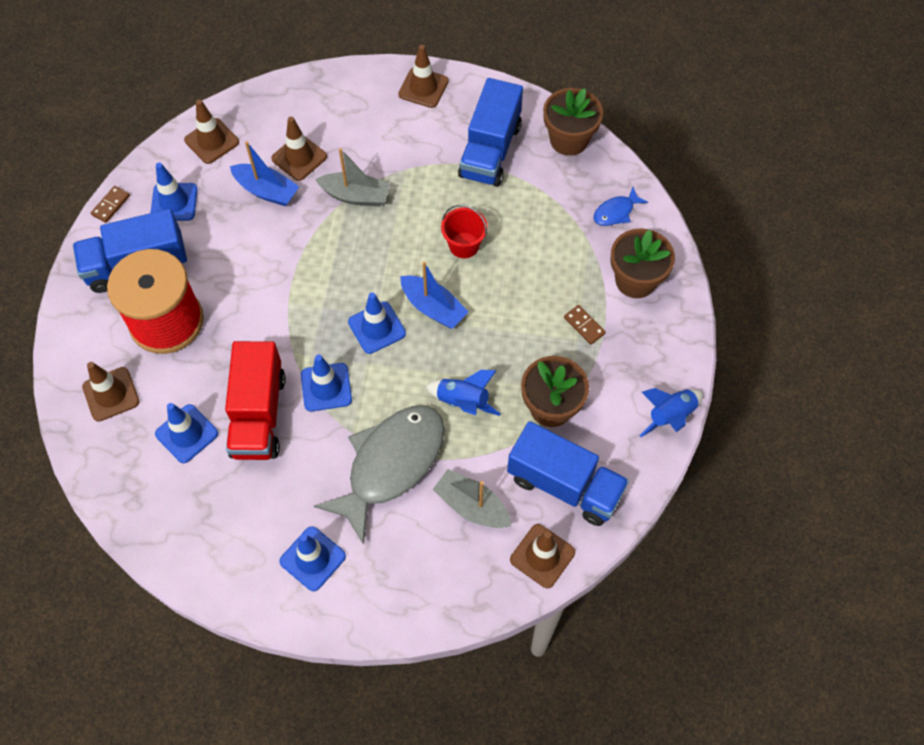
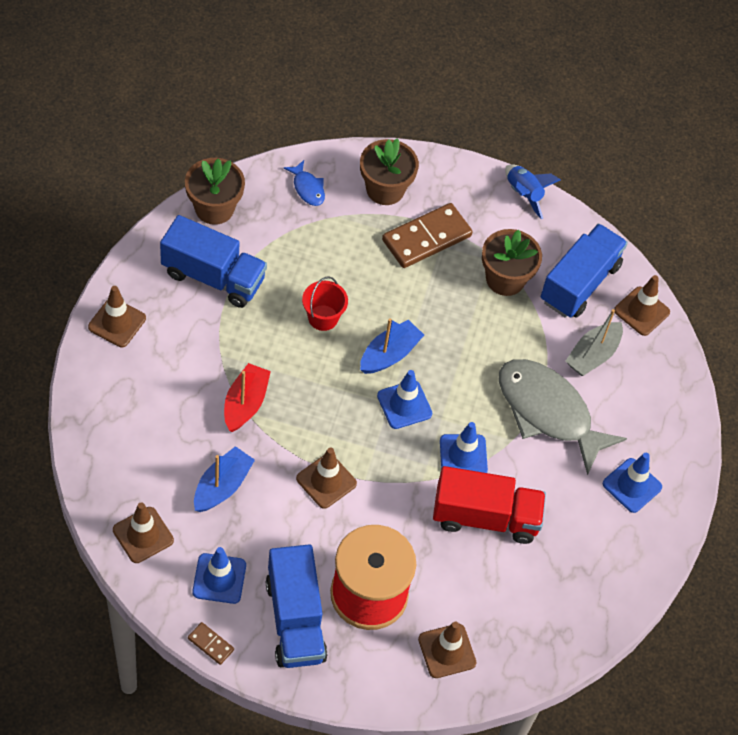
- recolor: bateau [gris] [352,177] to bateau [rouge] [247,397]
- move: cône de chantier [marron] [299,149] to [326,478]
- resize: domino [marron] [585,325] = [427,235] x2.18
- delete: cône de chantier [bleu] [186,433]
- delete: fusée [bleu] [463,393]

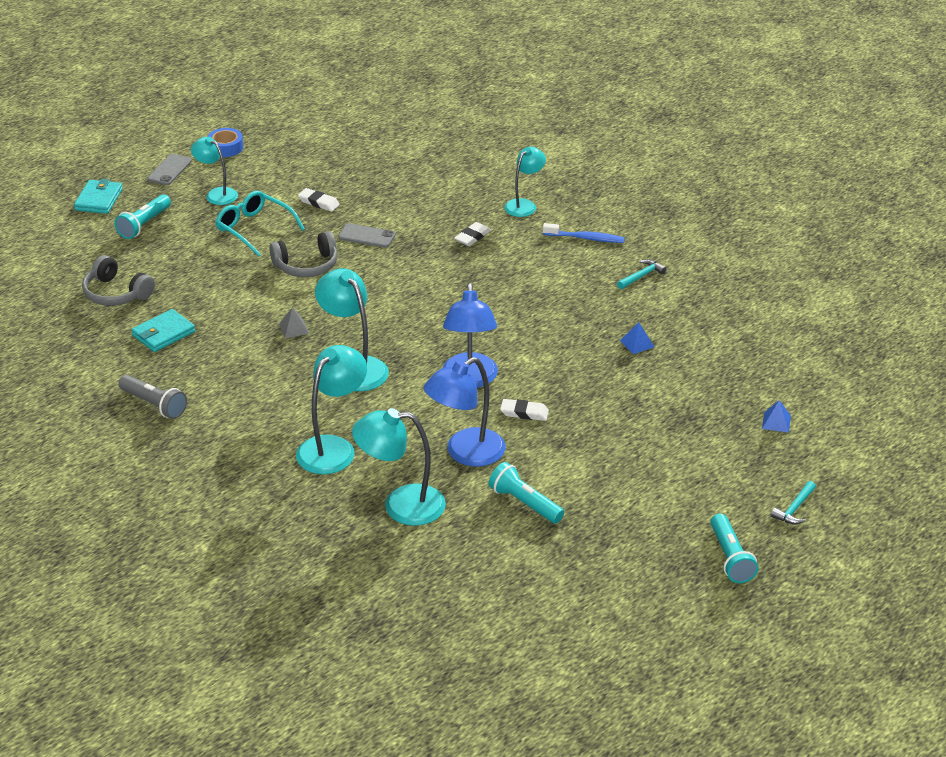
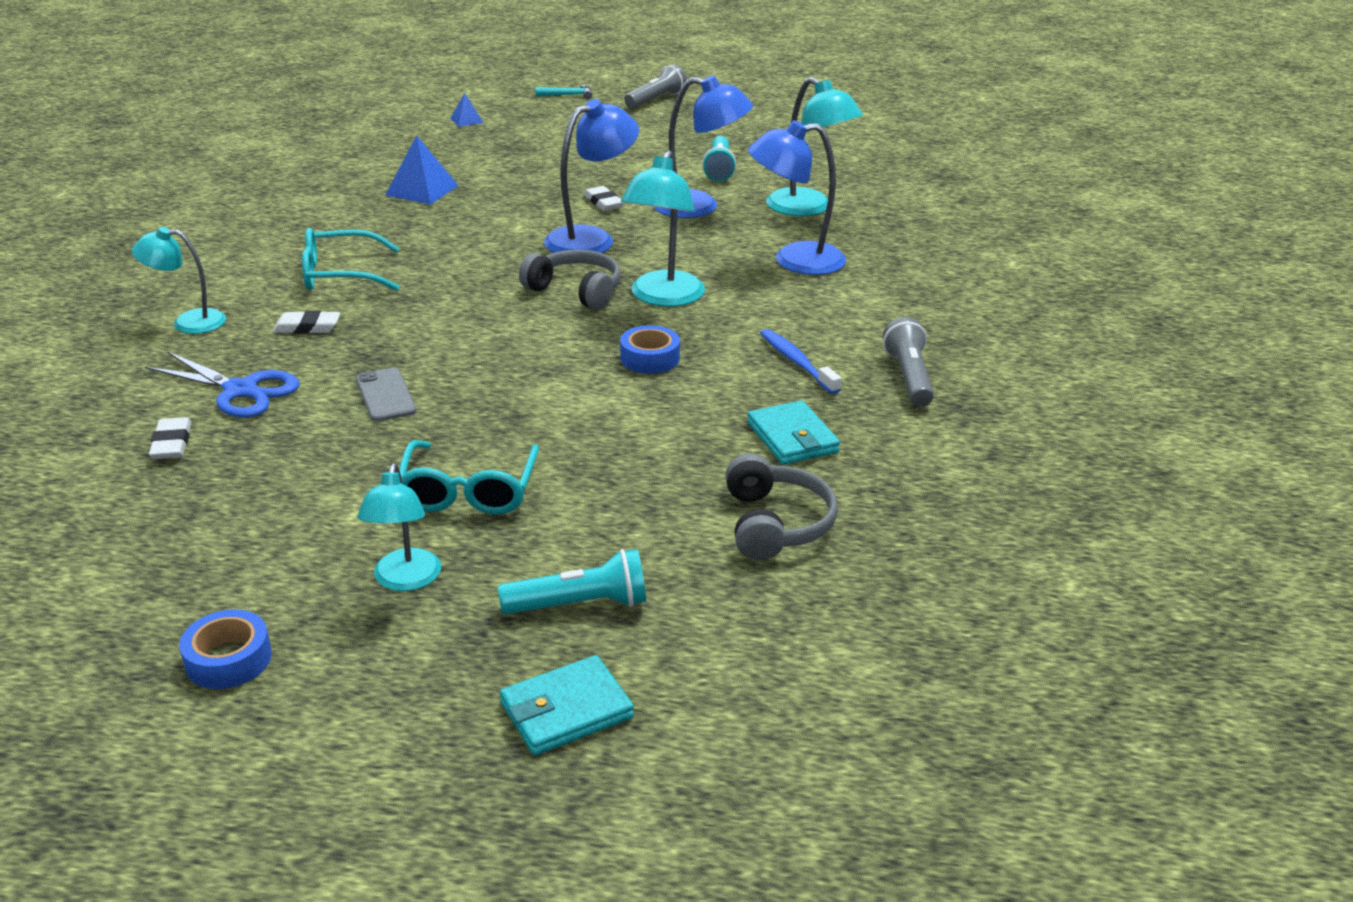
- insert: ciseaux [bleu] [222,385]
- move: gomme [blanc] [319,200] to [170,438]
- insert: lunettes [turquoise] [351,259]
- resize: pyramide [bleu] [637,338] = [422,170] x1.78
- move: casque audio [gris] [303,254] to [570,280]
- replace: pyramide [gris] [294,322] to ruban adhésif [bleu] [650,349]
- recolor: lampe de poche [turquoise] [734,548] to lampe de poche [gris] [655,86]
- rotate: portefeuille [turquoise] [163,330] = [793,432] 60 degrees clockwise
- recolor: lampe [turquoise] [331,409] to lampe [bleu] [797,197]
- move: brosse à dents [bleu] [584,233] to [801,361]
- delete: téléphone [gris] [170,169]
- delete: marteau [turquoise] [642,274]

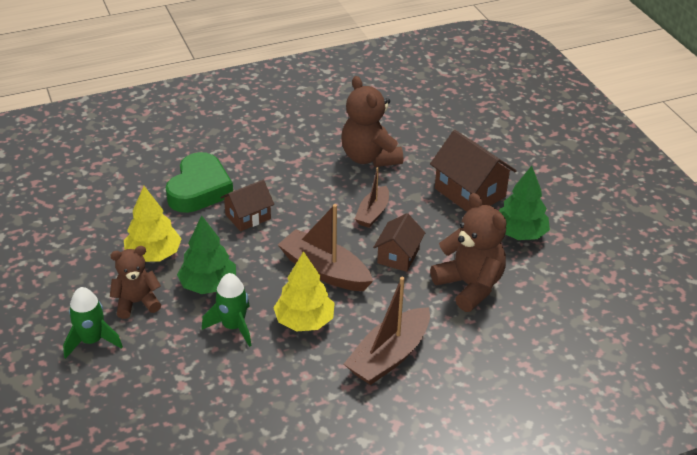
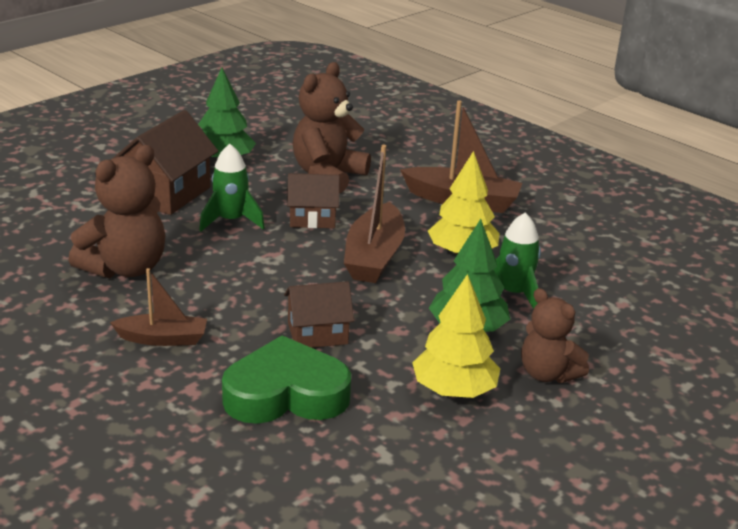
- move: bateau [marron] [372,197] to [158,307]
- move: fusée [vert] [93,323] to [232,187]
- rotate: maison [marron] [247,205] = [319,314] 45 degrees counterclockwise

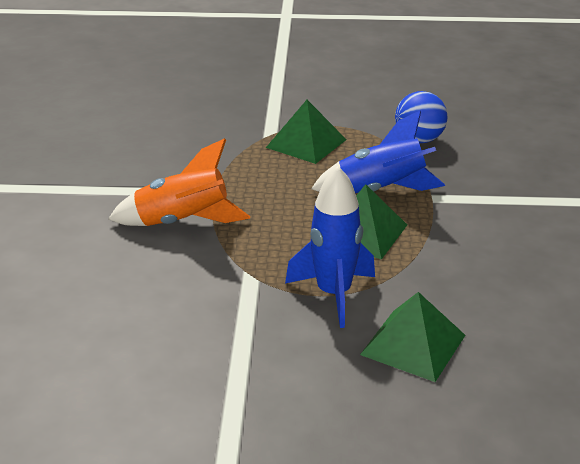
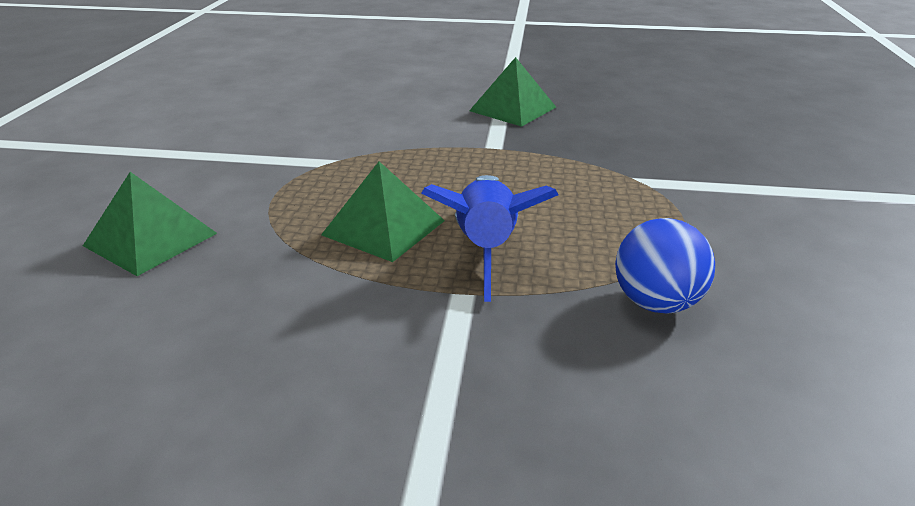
- move: pyramide [vert] [306,132] to [512,92]
- delete: fusée [orange] [179,182]
- delete: fusée [bleu] [330,247]

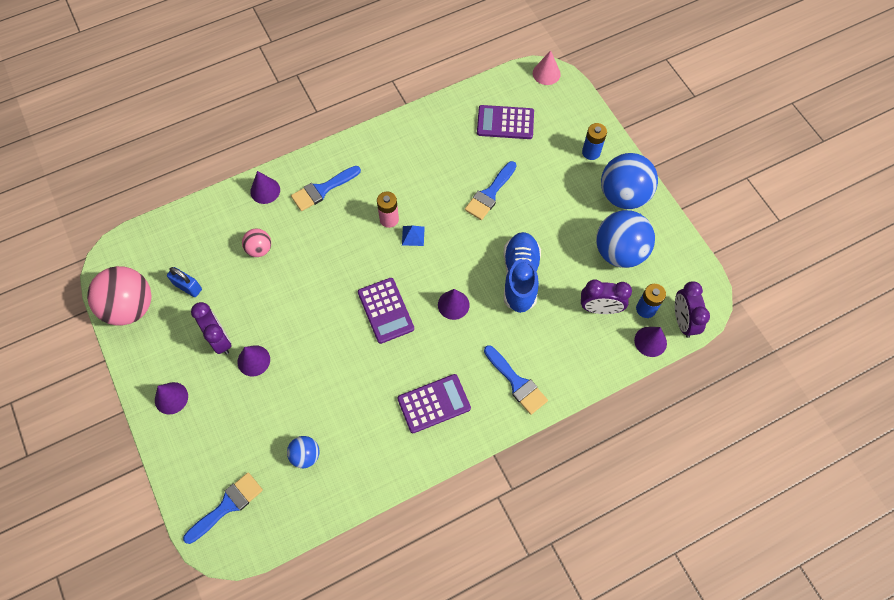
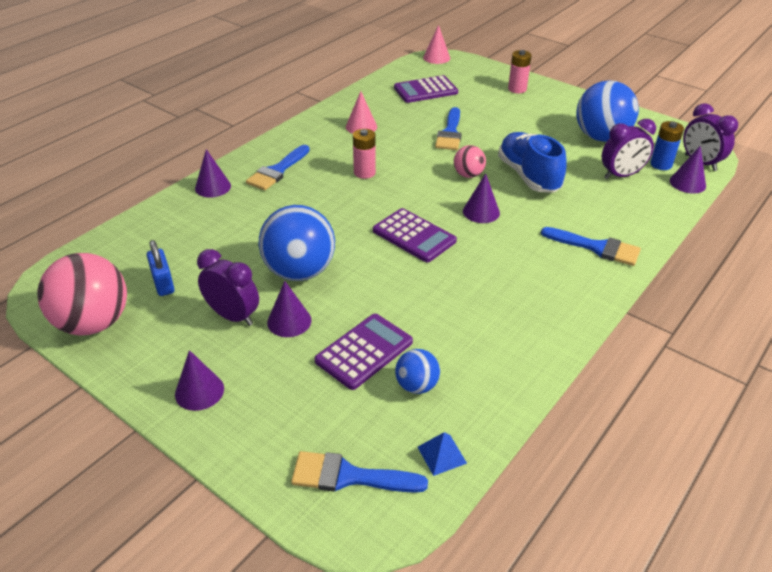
- rotate: cadenas [bleu] [184,282] = [161,268] 60 degrees clockwise
- move: balle [bleu] [629,181] to [297,243]
- rotate: pinceau [bleu] [223,508] = [359,472] 105 degrees counterclockwise
- move: calculatrice [violet] [434,403] to [363,352]
- insert: cône [rose] [361,112]
- move: pyramide [bleu] [413,236] to [442,454]
- move: balle [rose] [256,243] to [470,161]
- recolor: pile [bleu] [594,141] to pile [rose] [520,71]

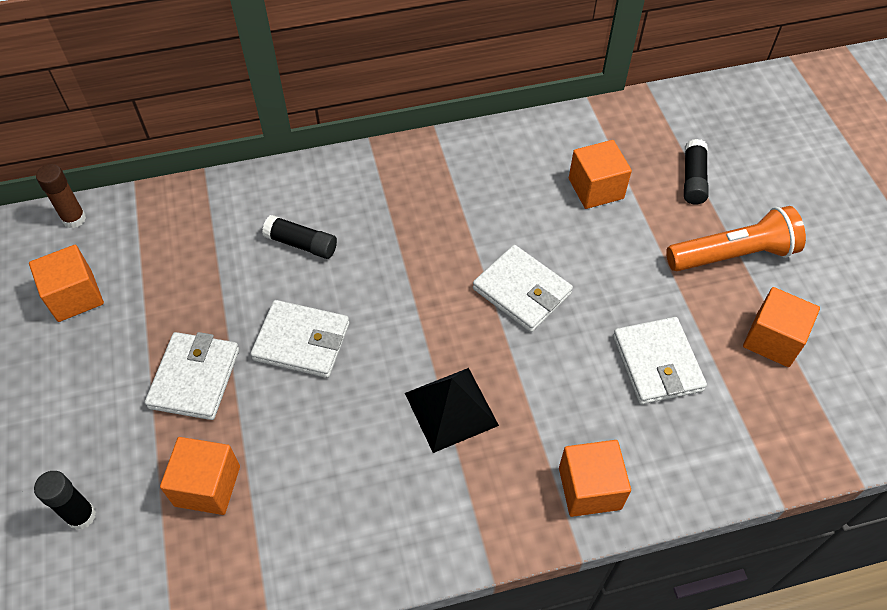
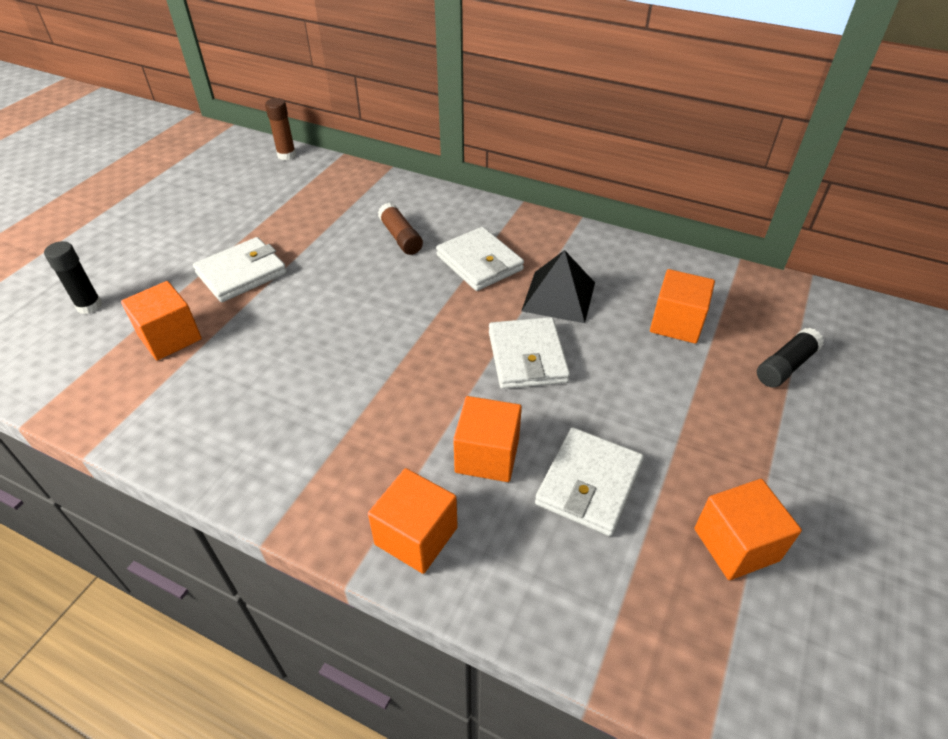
- recolor: bâton de colle [noir] [299,237] to bâton de colle [marron] [400,229]
- move: portefeuille [blanc] [299,339] to [480,259]
- move: cube [orange] [66,283] to [487,439]
- move: pyramide [noir] [452,410] to [558,286]
- delete: lampe de poche [orange] [736,238]

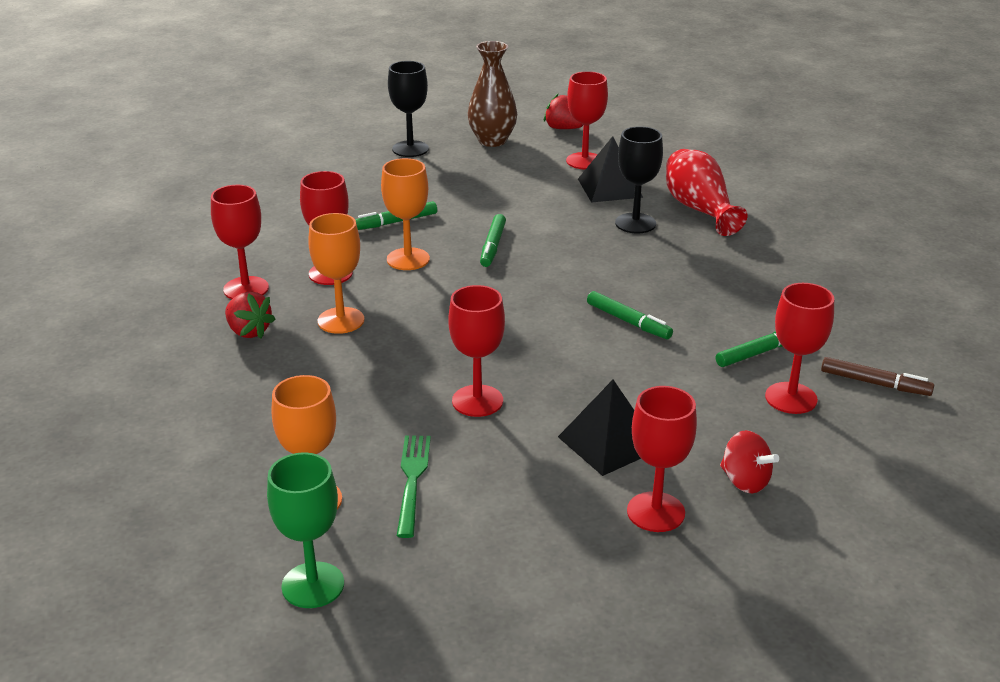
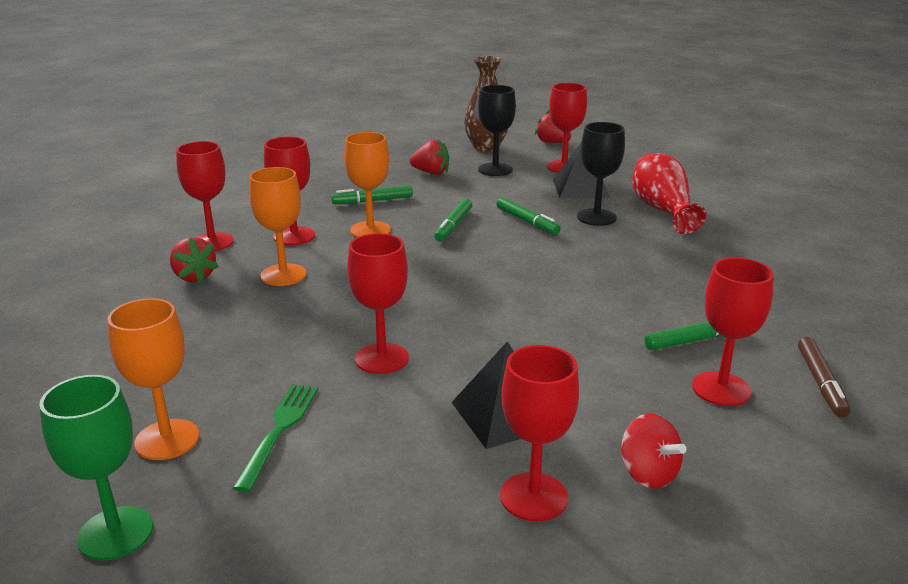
- insert: fraise [rouge] [429,157]
- move: verre à pied [noir] [408,109] to [497,130]
- move: feutre [vert] [630,315] to [529,216]
- rotate: feutre [marron] [877,376] = [824,377] 60 degrees clockwise

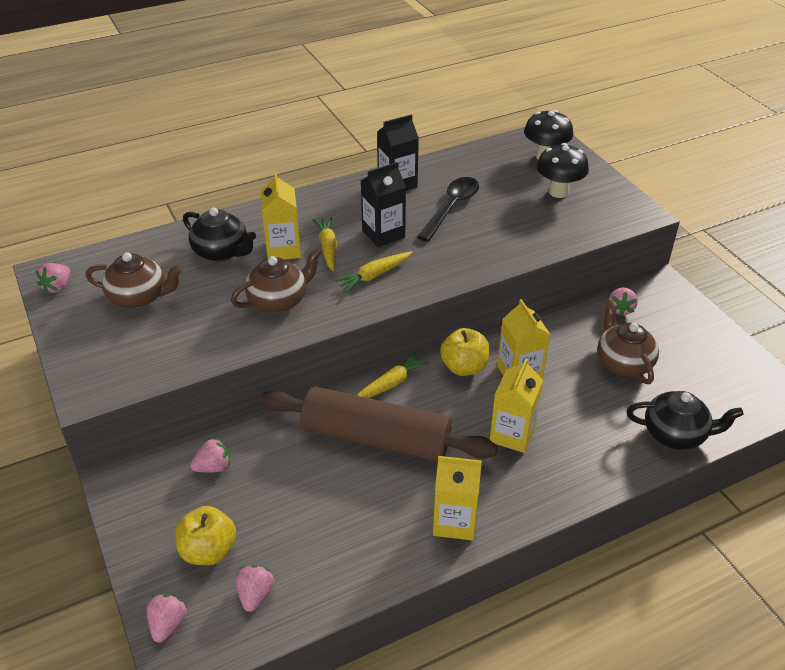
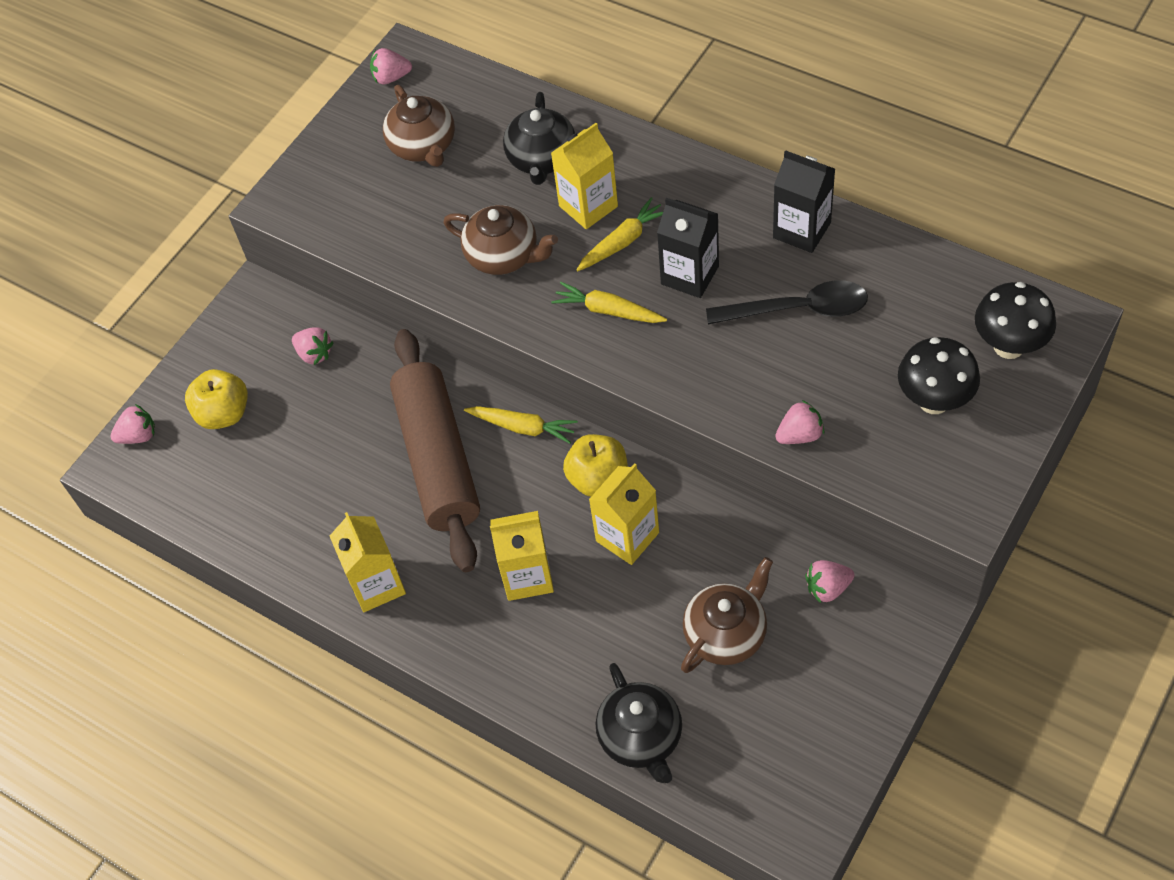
- move: fraise [rose] [254,588] to [799,422]

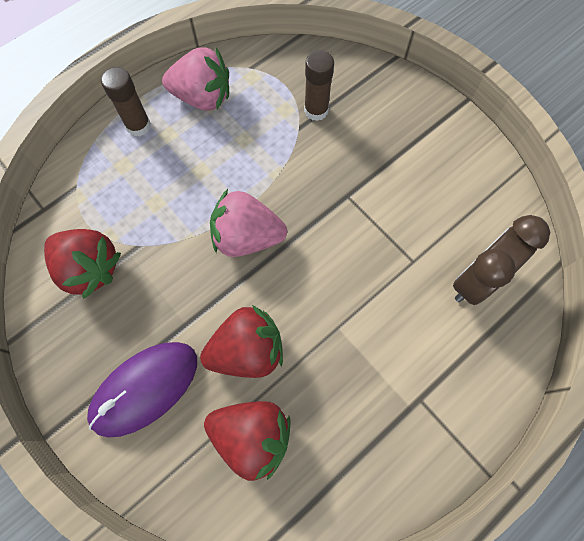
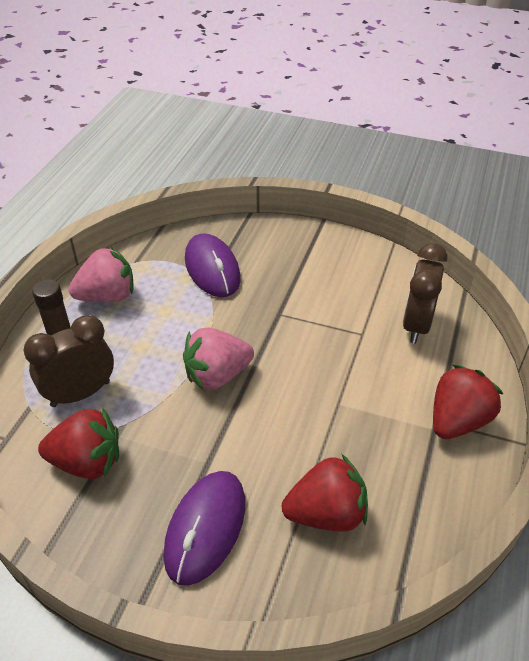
- insert: réveil [marron] [68,361]
- replace: bâton de colle [marron] [319,85] to souris [violet] [213,265]
- move: fraise [rouge] [241,341] to [468,402]

